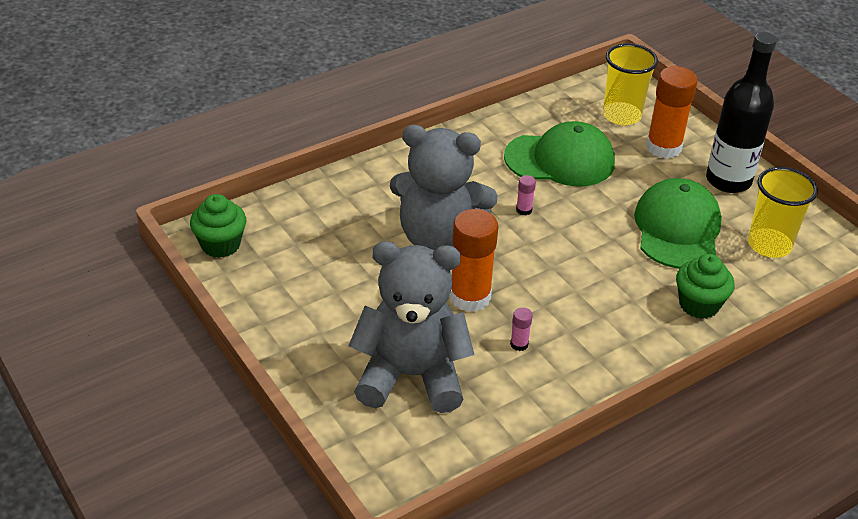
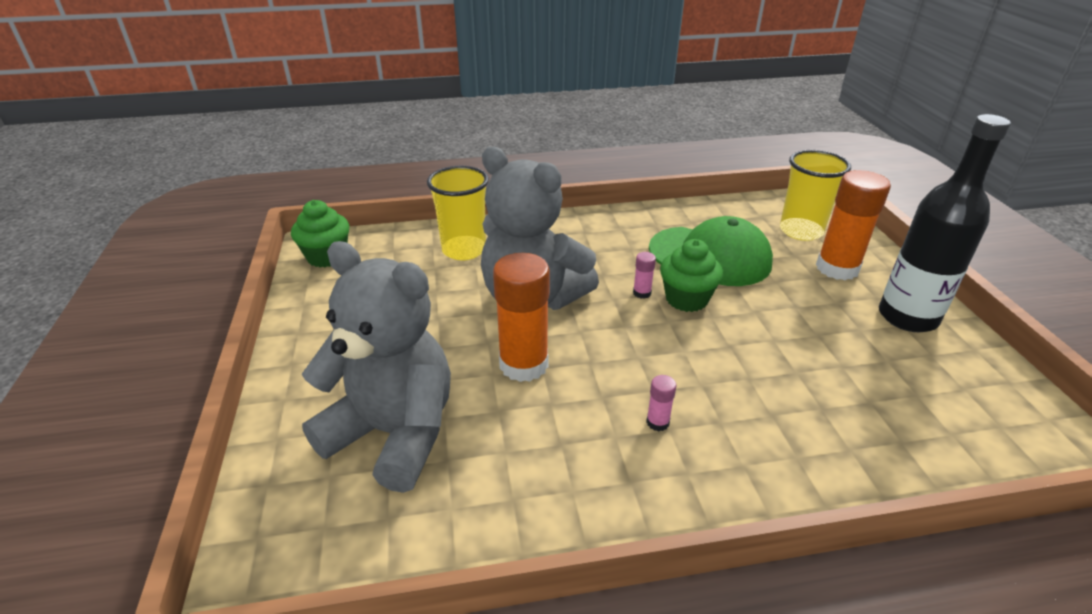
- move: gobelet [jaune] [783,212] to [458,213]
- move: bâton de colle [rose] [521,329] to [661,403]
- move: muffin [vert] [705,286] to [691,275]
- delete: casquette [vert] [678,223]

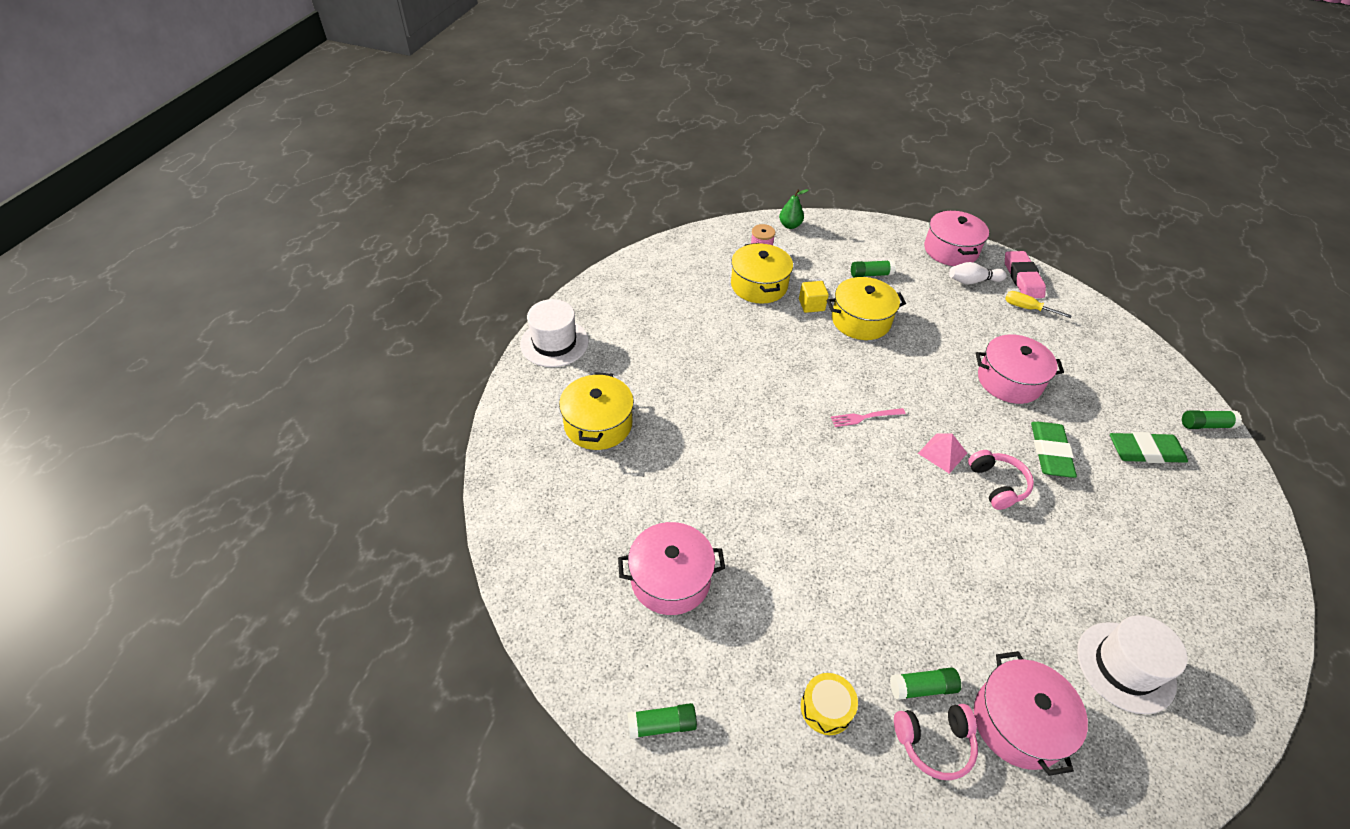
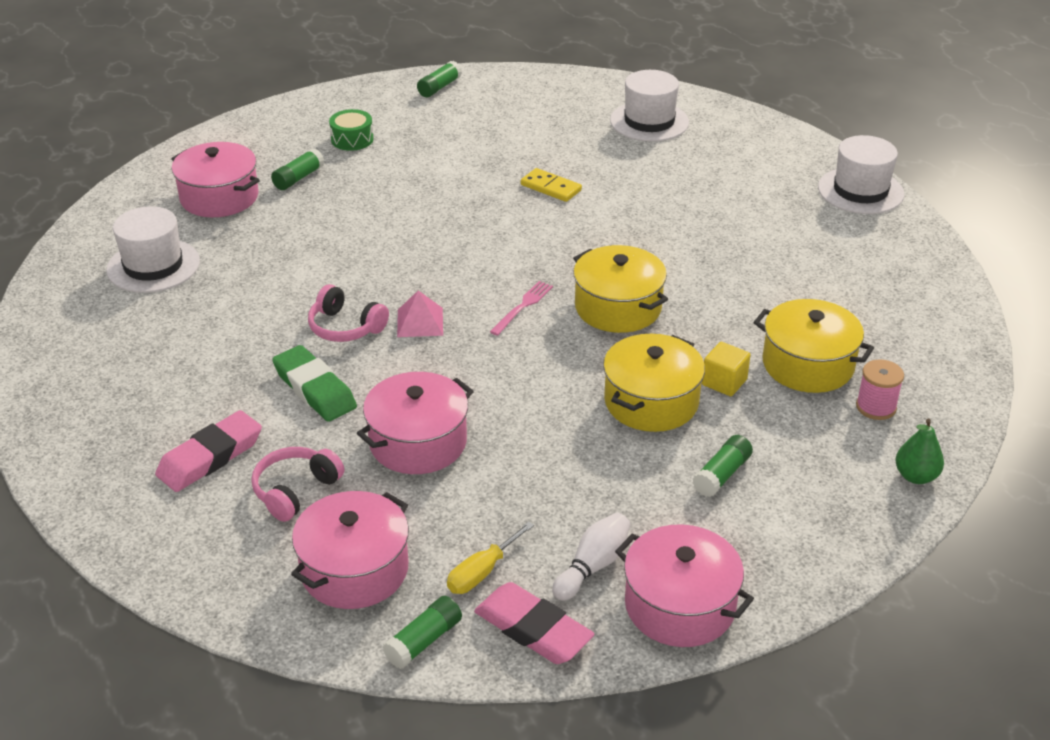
- recolor: gomme [vert] [1149,447] to gomme [rose] [208,451]
- move: casque audio [rose] [936,742] to [297,484]
- move: marmite [rose] [671,568] to [350,550]
- recolor: tambour [jaune] [829,704] to tambour [vert] [351,130]
- move: bâton de colle [vert] [1212,419] to [422,632]
- rotate: tournevis [jaune] [1038,304] = [490,557] 150 degrees clockwise
- insert: domino [jaune] [551,185]
- move: marmite [jaune] [596,411] to [620,289]
- insert: chapeau [blanc] [649,106]

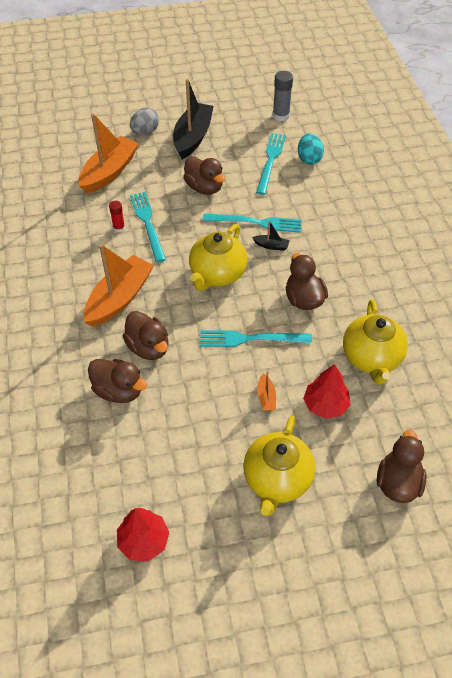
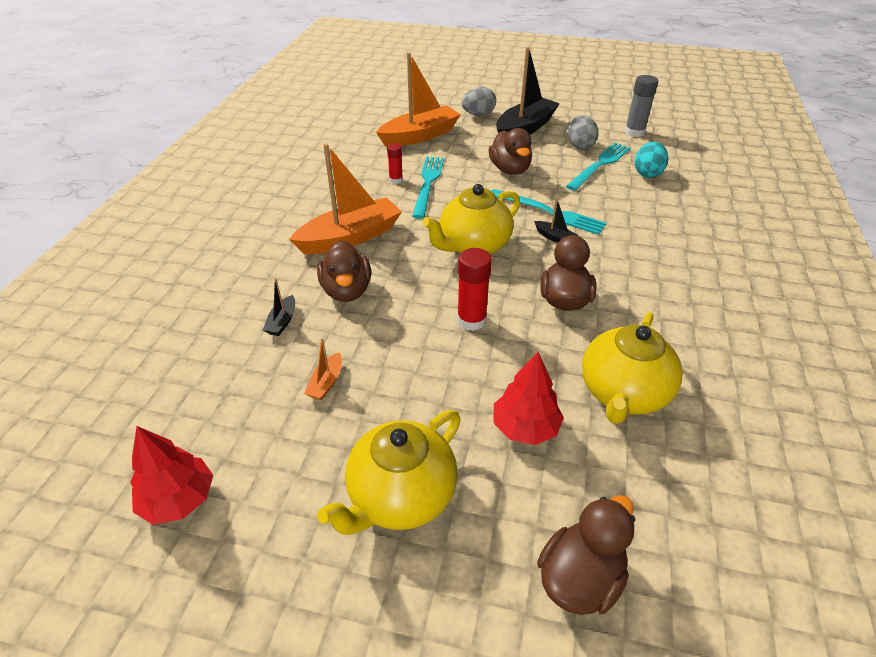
- replace: canard [marron] [117,381] to bateau [noir] [279,307]
- move: bateau [orange] [266,391] to [323,369]
- replace: fourchette [turquoise] [256,338] to bâton de colle [rouge] [474,289]
- insert: œuf [gris] [583,132]

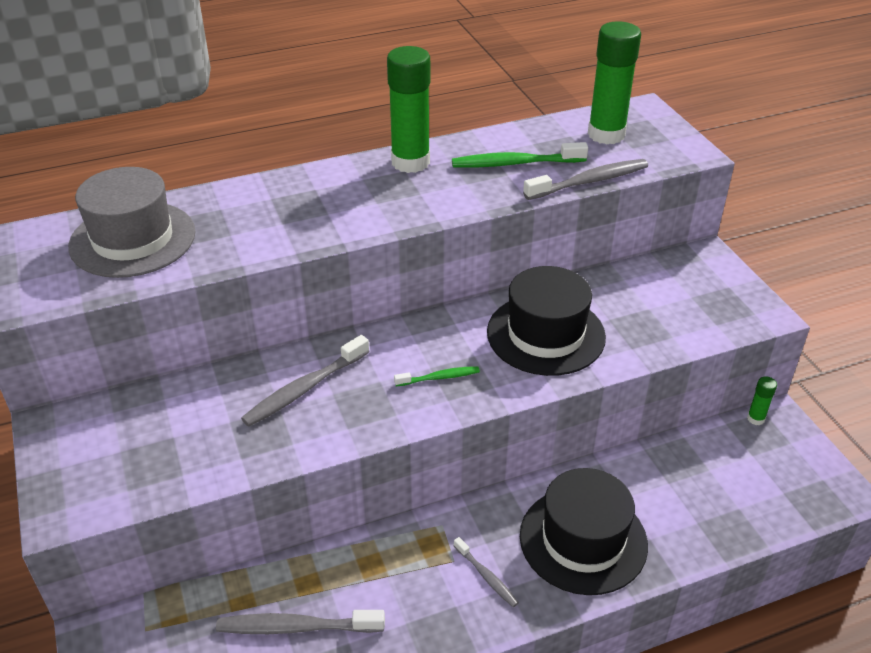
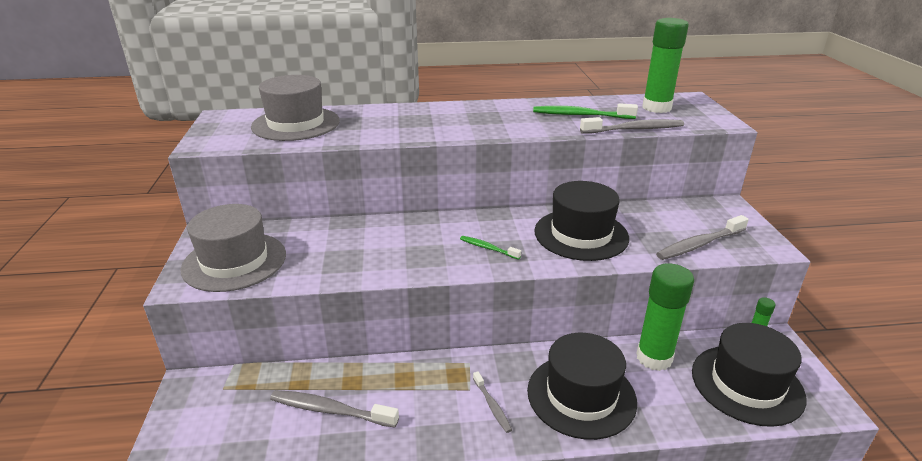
- insert: chapeau [gris] [233,248]
- rotate: brosse à dents [vert] [437,376] = [490,248] 150 degrees counterclockwise
- move: bâton de colle [vert] [408,109] to [665,317]
- move: brosse à dents [gris] [305,381] to [702,237]
- insert: chapeau [noir] [749,375]

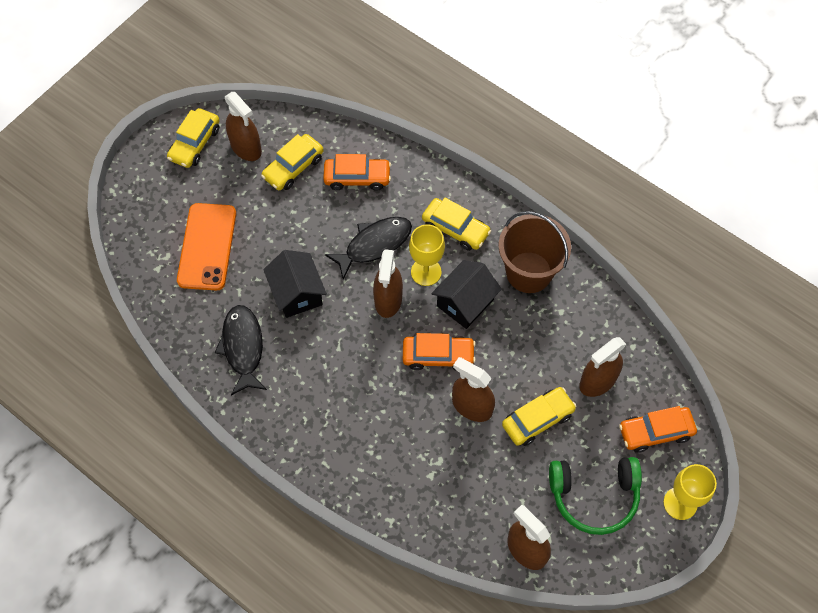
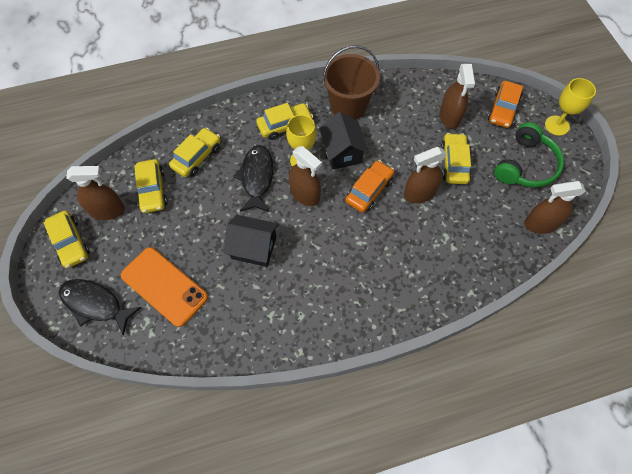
- move: poisson [noir] [241,350] to [100,307]
- recolor: voiture [orange] [357,172] to voiture [jaune] [195,152]

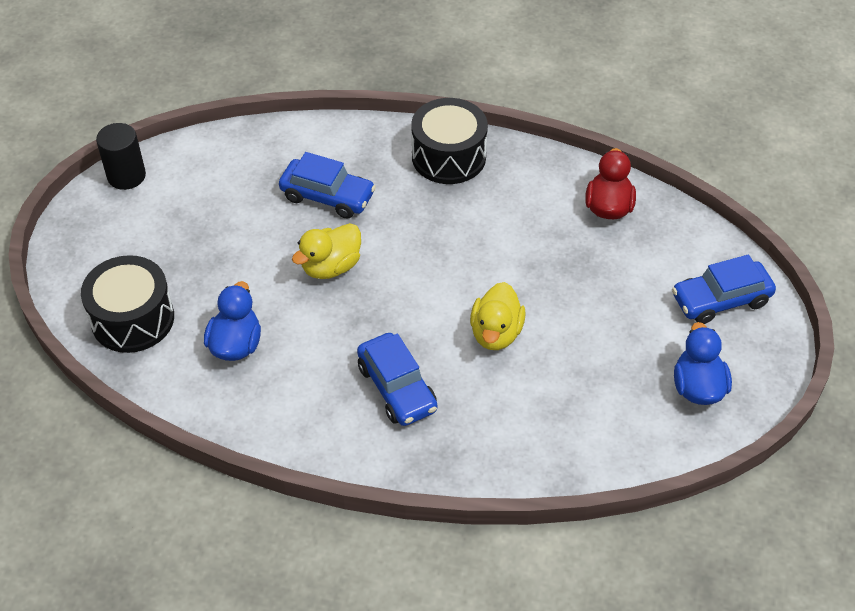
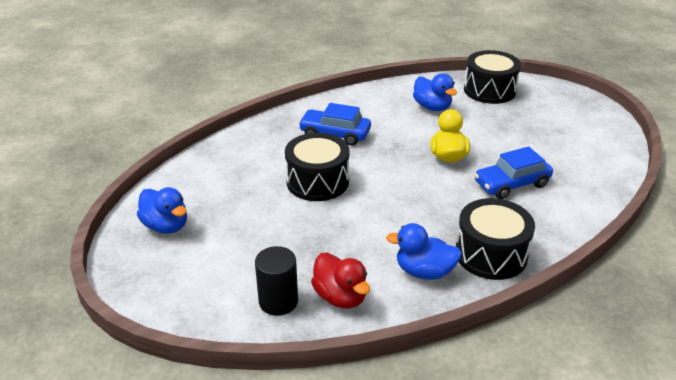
- move: cylindre [noir] [121,156] to [276,281]
- replace: canard [jaune] [498,316] to tambour [noir] [317,167]
- insert: canard [bleu] [424,251]
- delete: voiture [bleu] [724,289]

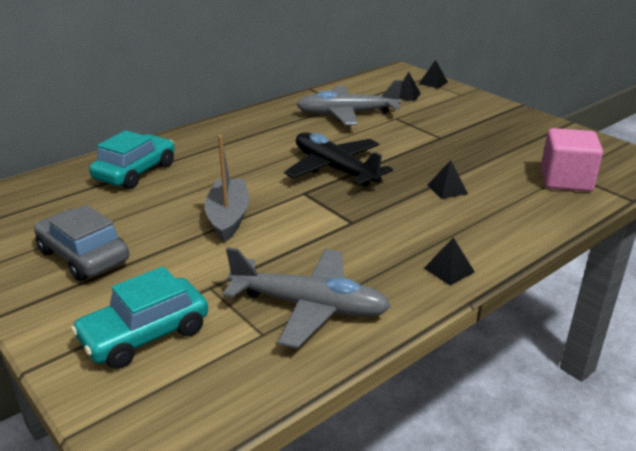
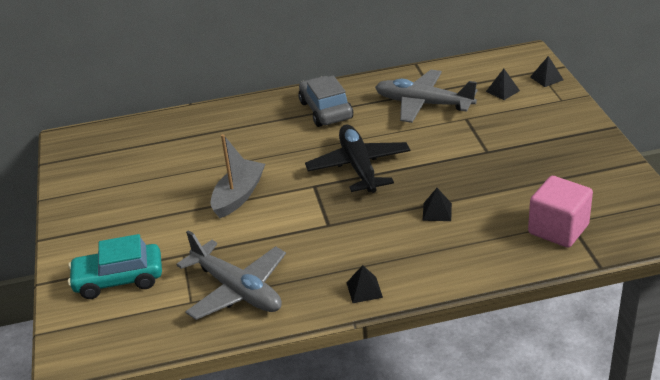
- move: voiture [gris] [81,243] to [325,101]
- delete: voiture [turquoise] [132,159]

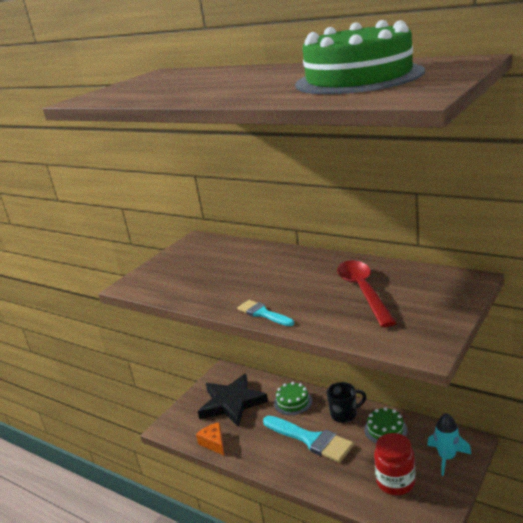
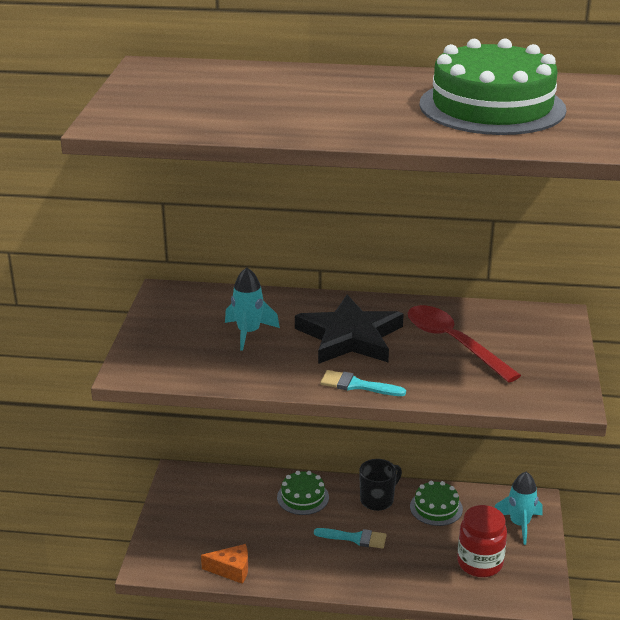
- rotate: fromage [orange] [210,438] = [224,564] 150 degrees clockwise
- insert: fusée [turquoise] [252,309]
- move: étoile [noir] [233,400] to [349,329]
- resize: pinceau [turquoise] [308,439] = [350,538] x0.55

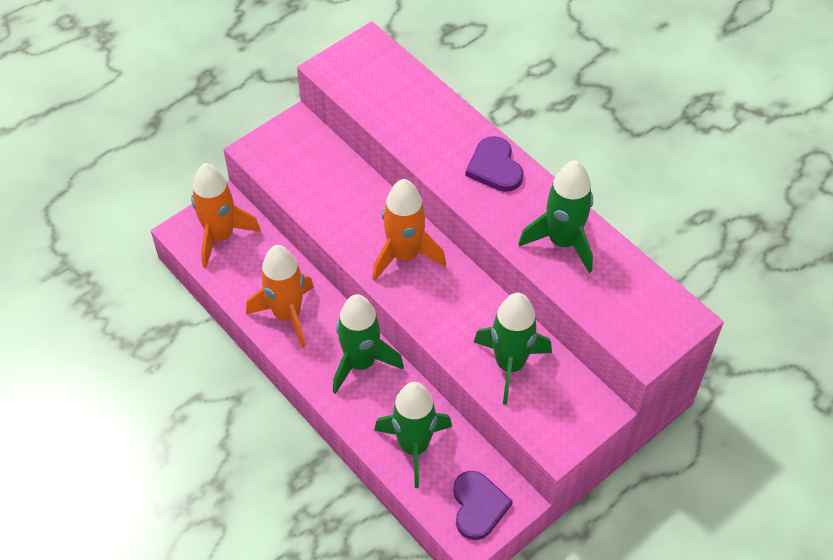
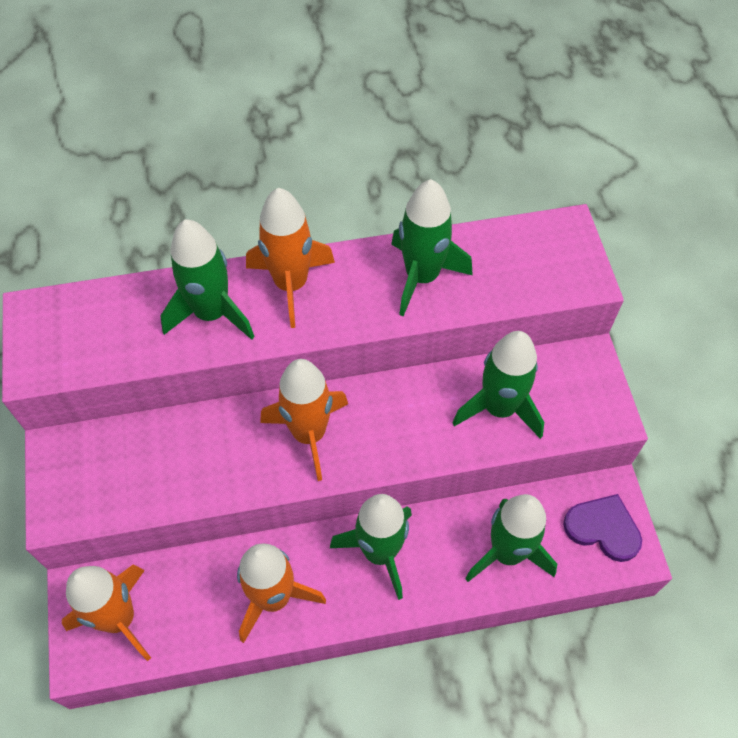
- insert: fusée [vert] [207,279]
- replace: cœur [violet] [494,164] to fusée [orange] [290,258]

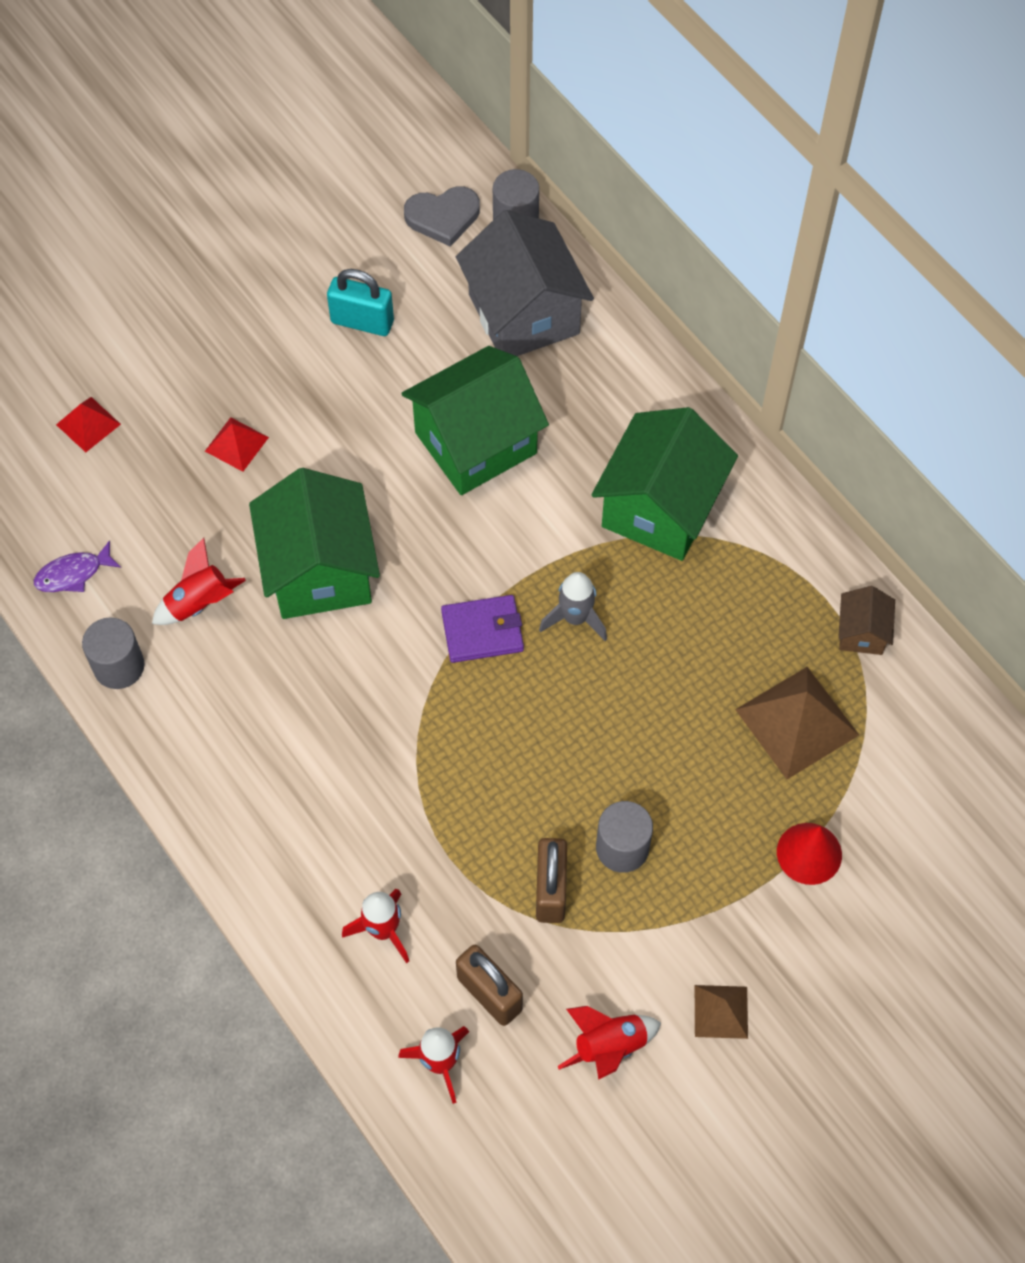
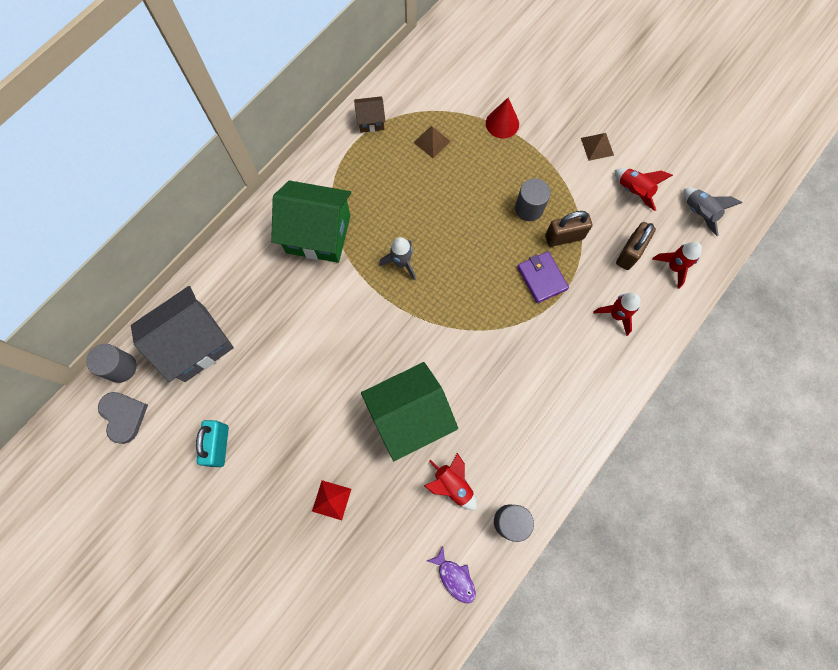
- resize: pyramide [marron] [797,723] = [432,142] x0.56
- move: portefeuille [violet] [482,629] to [543,277]
- insert: fusée [gris] [713,212]
- delete: pyramide [rouge] [88,424]
- delete: maison [vert] [475,420]

